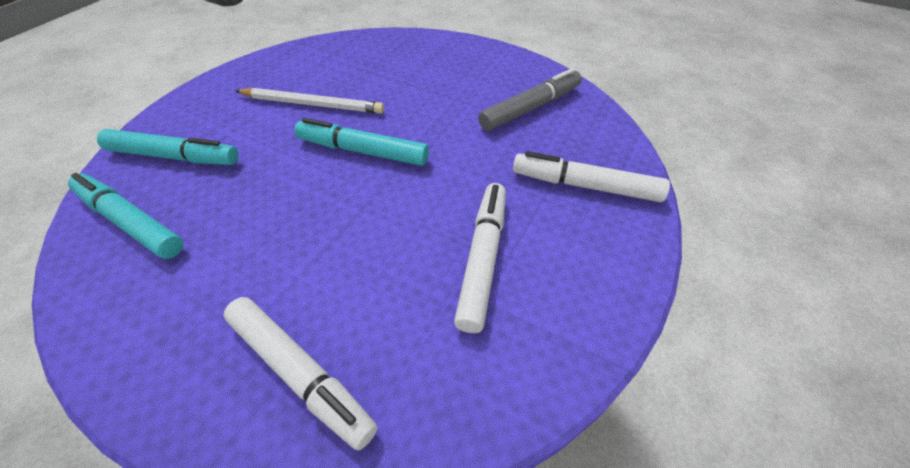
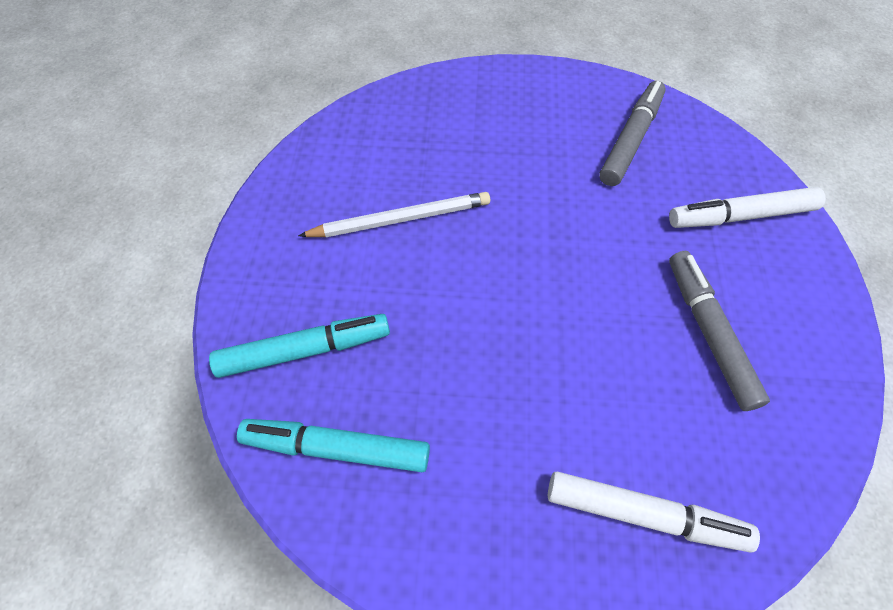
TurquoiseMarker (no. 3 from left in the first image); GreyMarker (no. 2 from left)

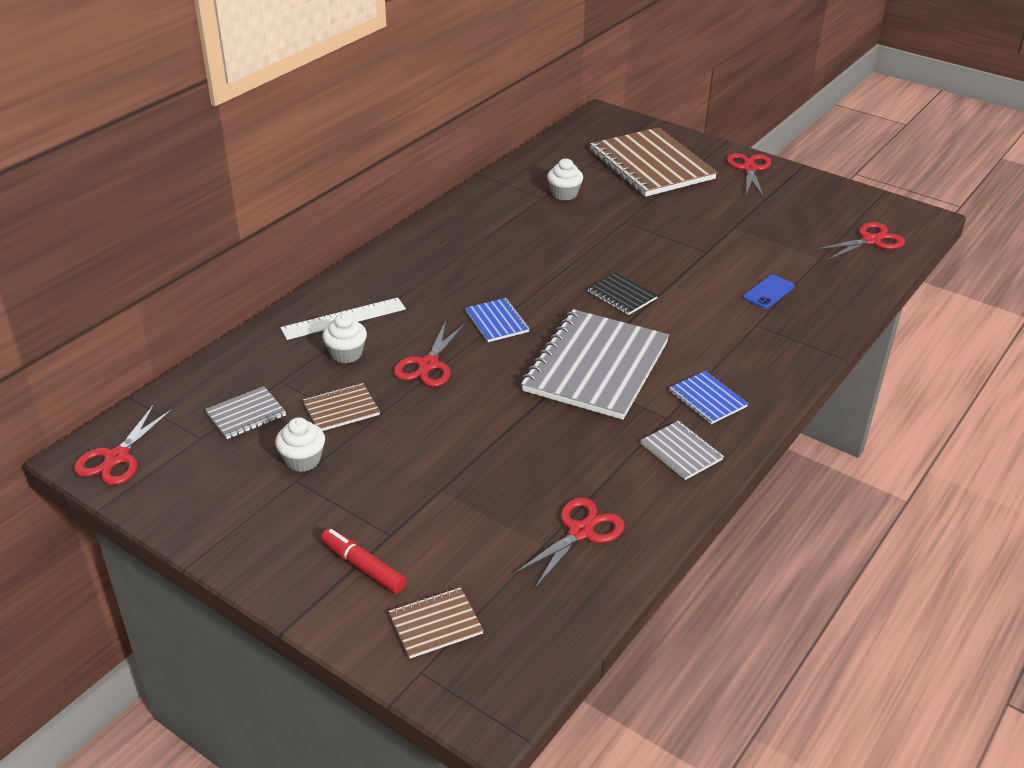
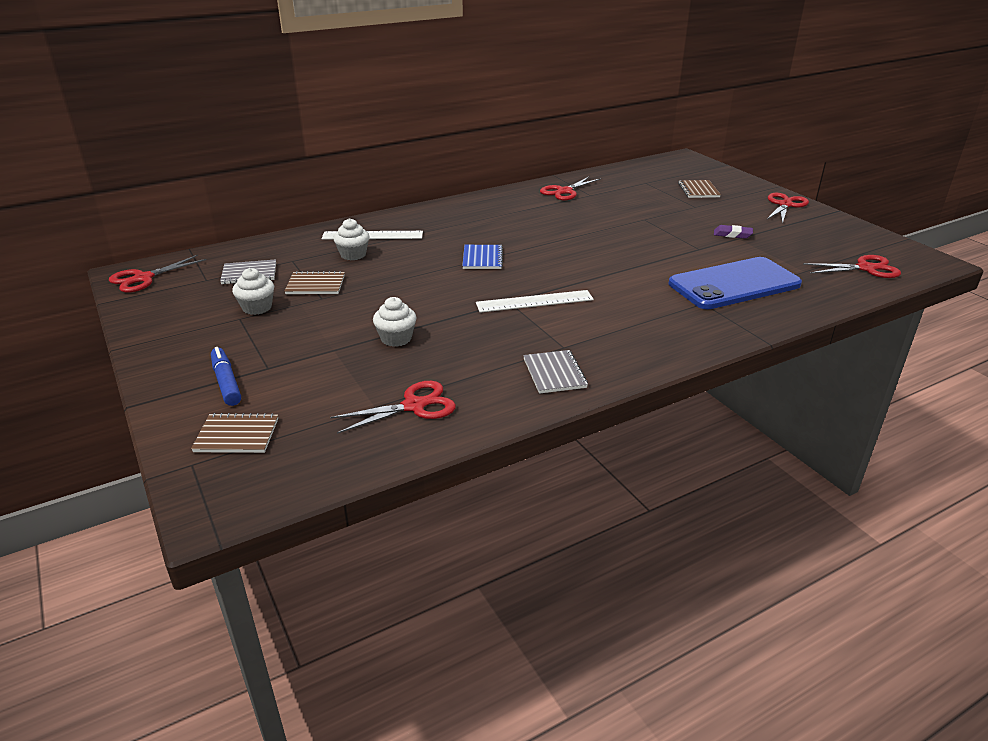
BlueMarker; RedScissors (no. 3 from left); WhiteRuler (no. 2 from left); WhiteCupcake (no. 3 from left); BlackNotebook; BrownNotebook (no. 3 from left); BlueNotebook (no. 2 from left in the first image); BluePhone; PurpleEraser

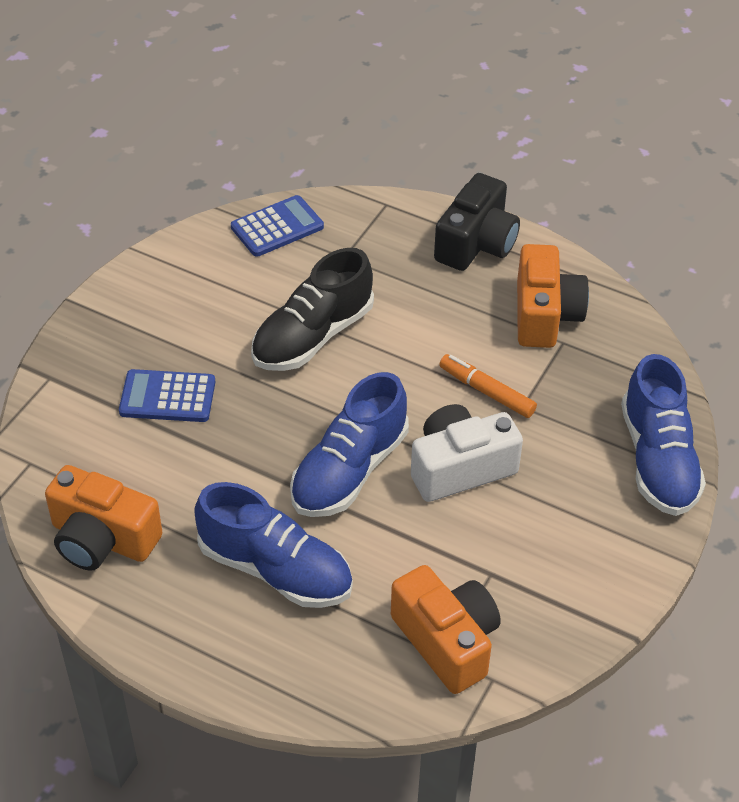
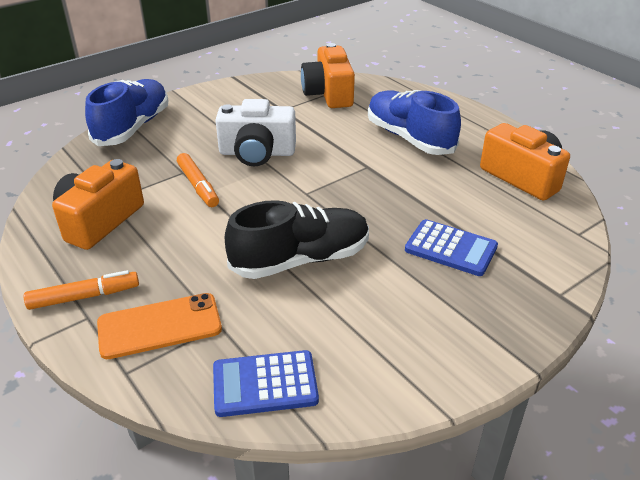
BlueShoe (no. 2 from left in the first image); OrangeMarker (no. 1 from left); OrangePhone

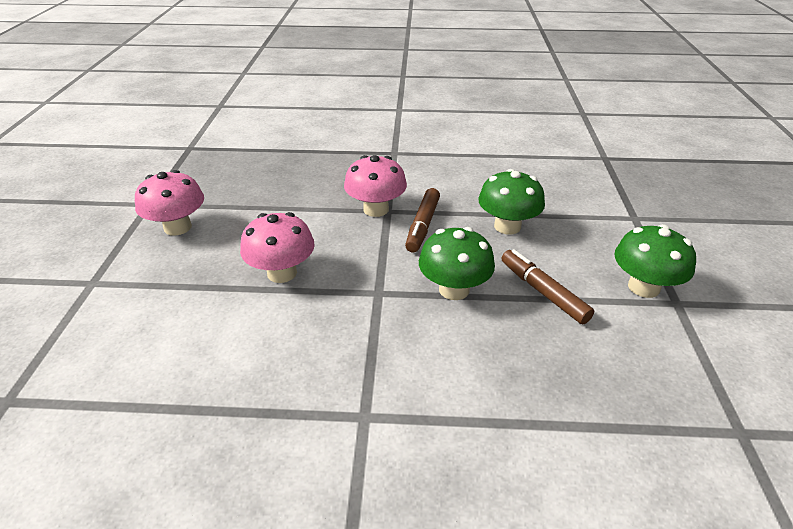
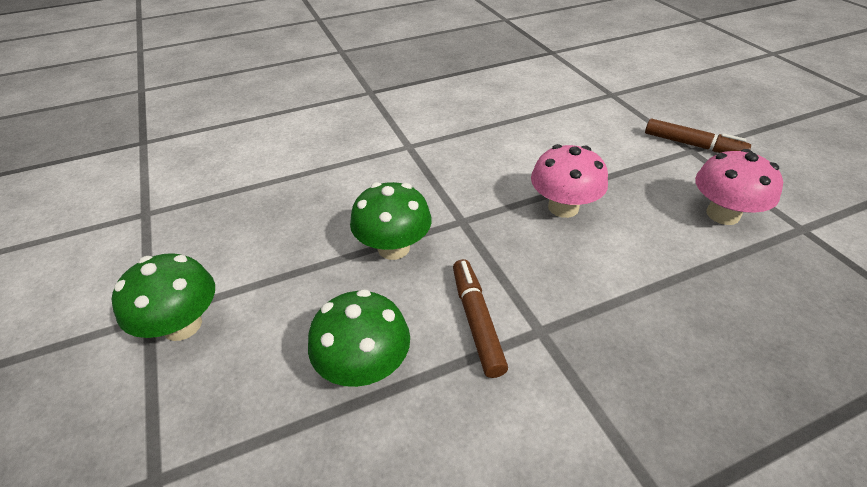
PinkMushroom (no. 3 from left in the first image); BrownMarker (no. 2 from left)

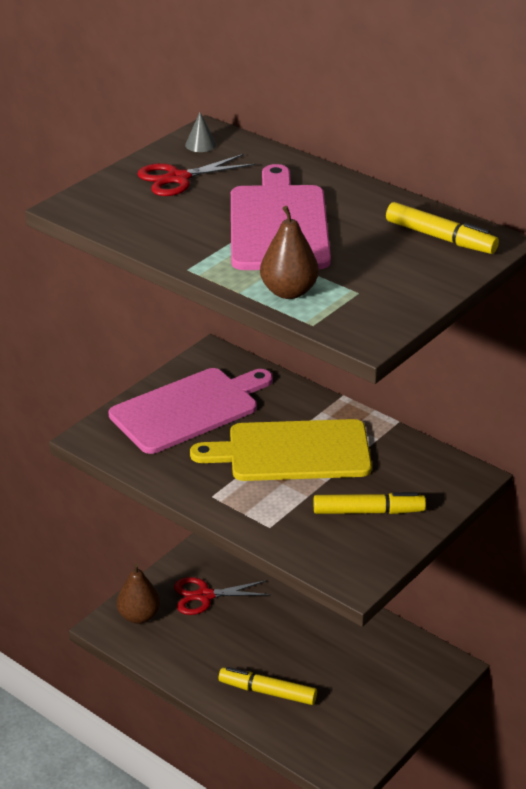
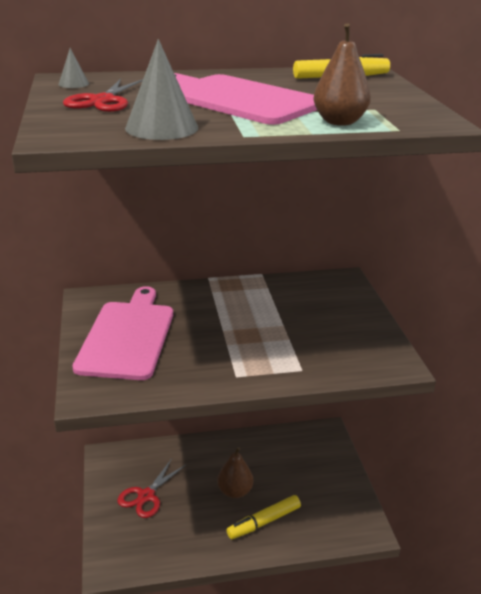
BrownPear (no. 1 from left); YellowCuttingBoard; YellowMarker (no. 2 from left in the first image); GreyCone (no. 2 from left)

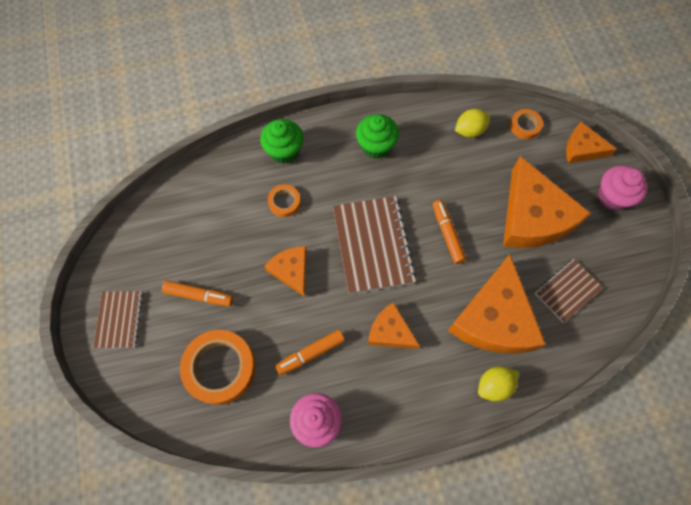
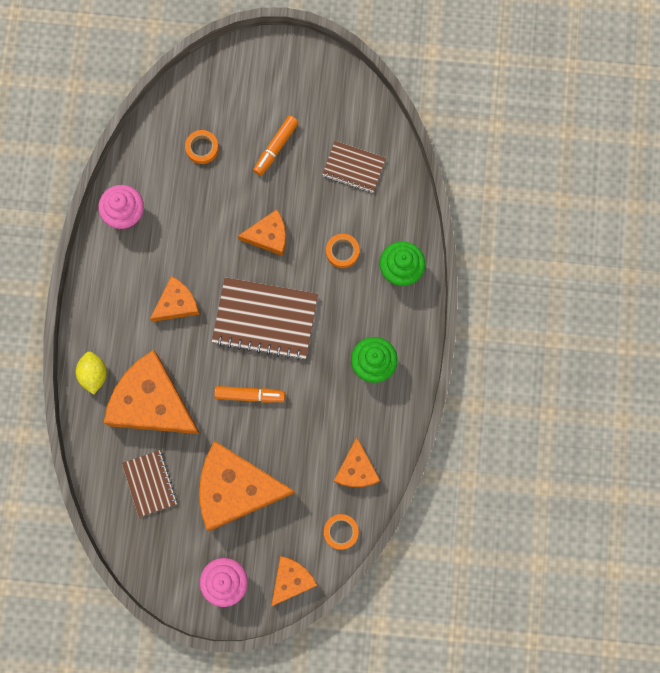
BrownNotebook (no. 3 from left); OrangeTape (no. 1 from left); OrangeMarker (no. 2 from left in the first image); OrangeCheese (no. 6 from left)

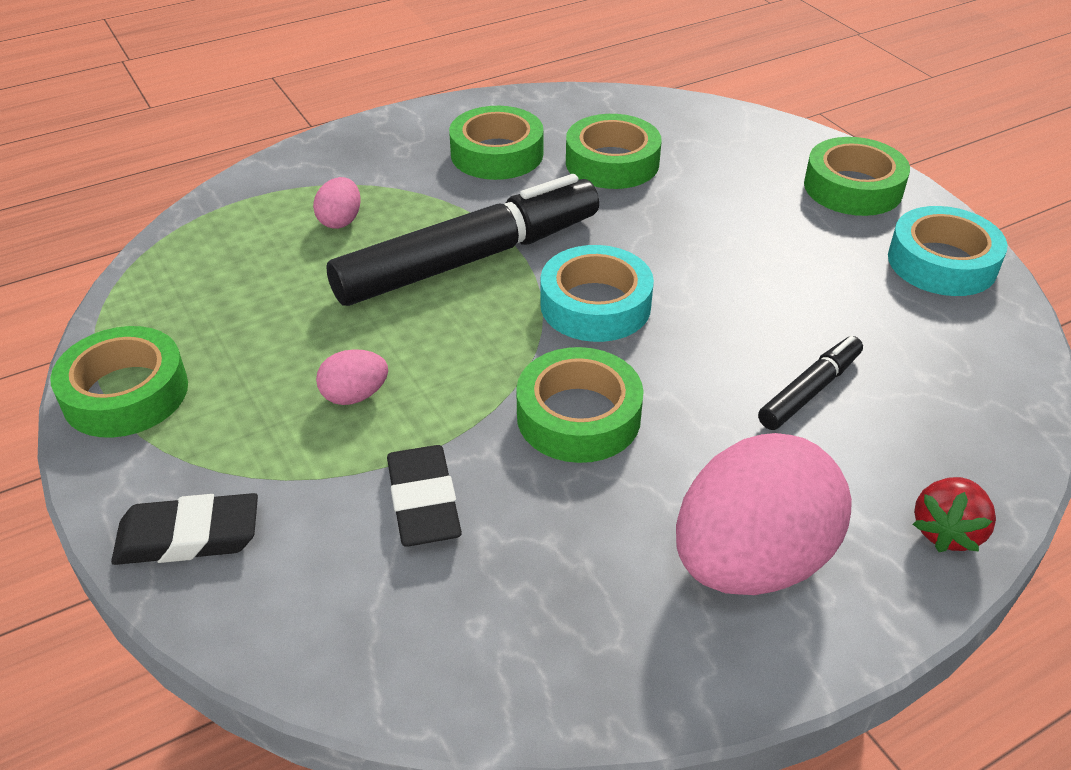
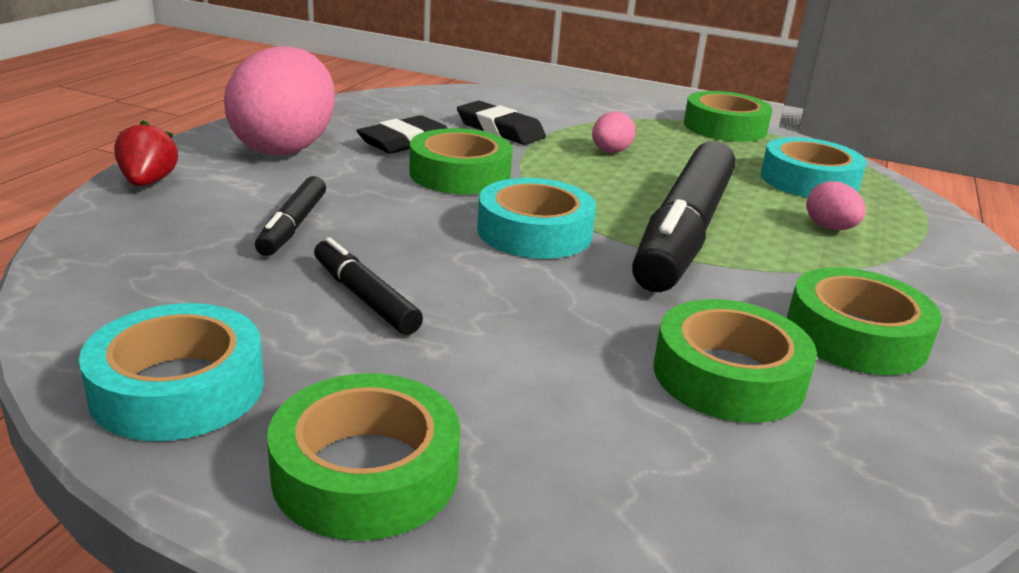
BlackEraser (no. 1 from left); BlackMarker (no. 2 from left); TurquoiseTape (no. 3 from left)

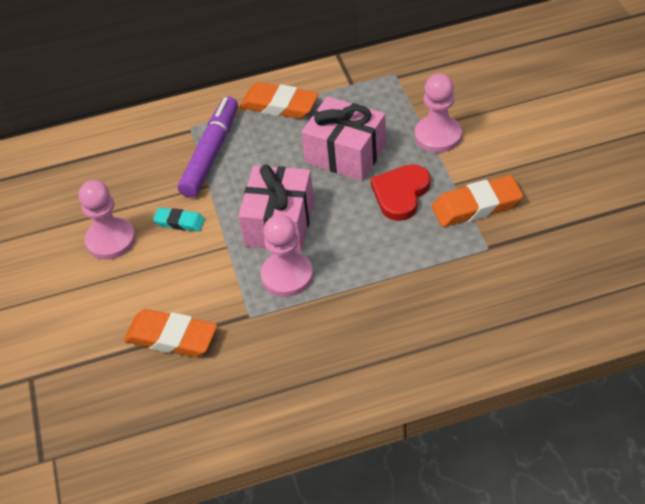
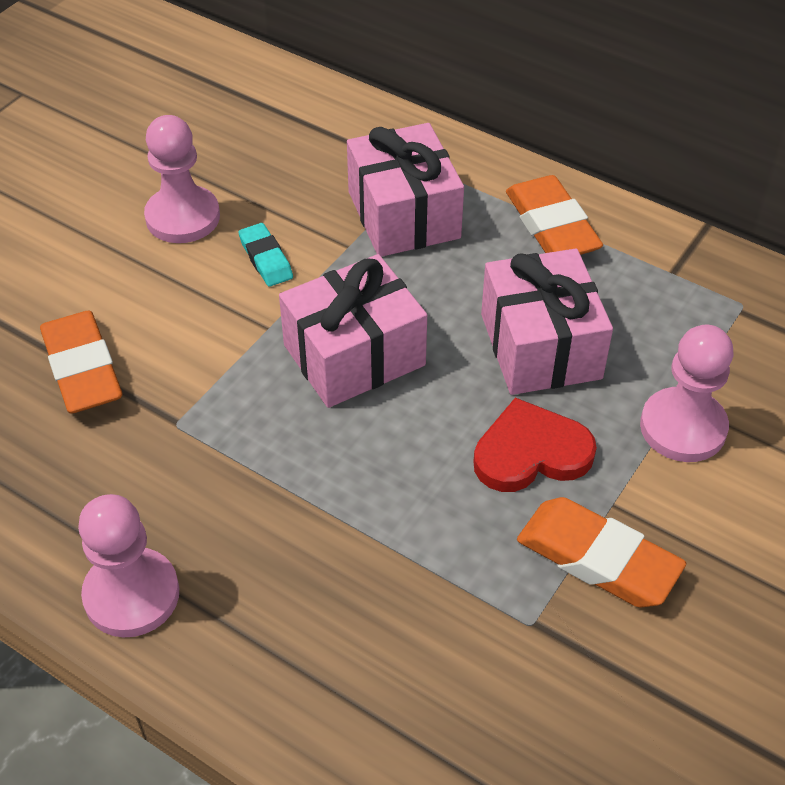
PinkGift (no. 2 from left); PinkPawn (no. 1 from left)

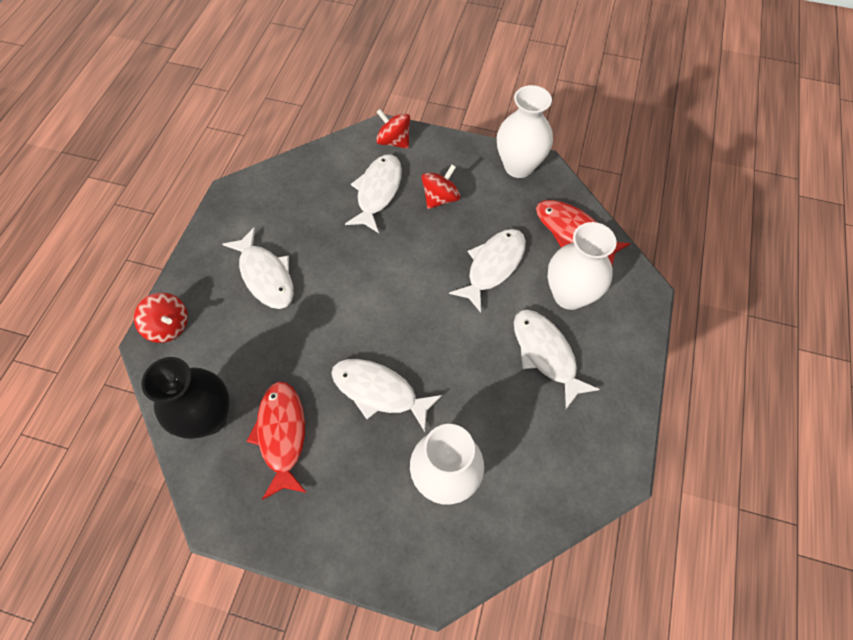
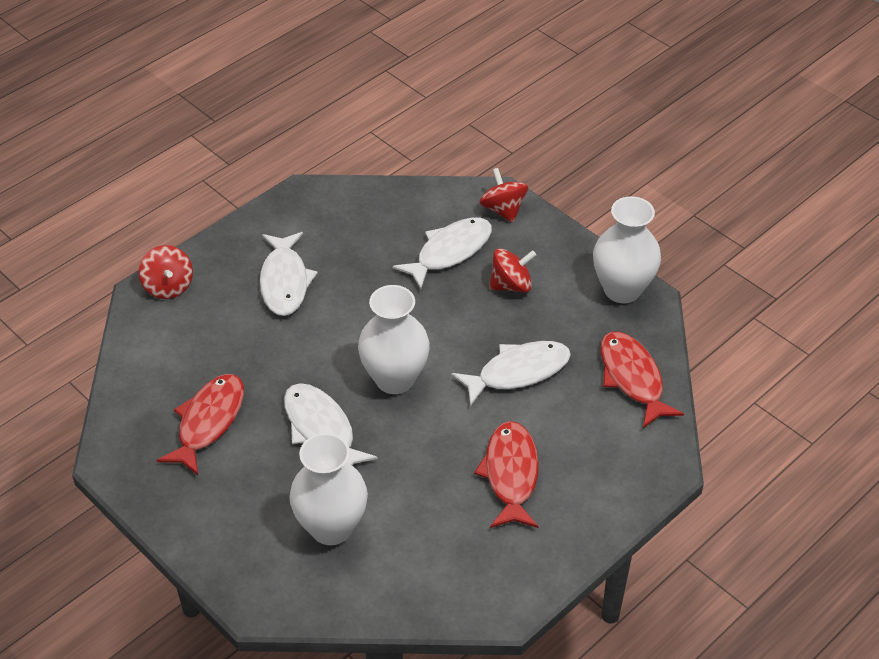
BlackVase; RedFish (no. 2 from left); WhiteVase (no. 2 from left)

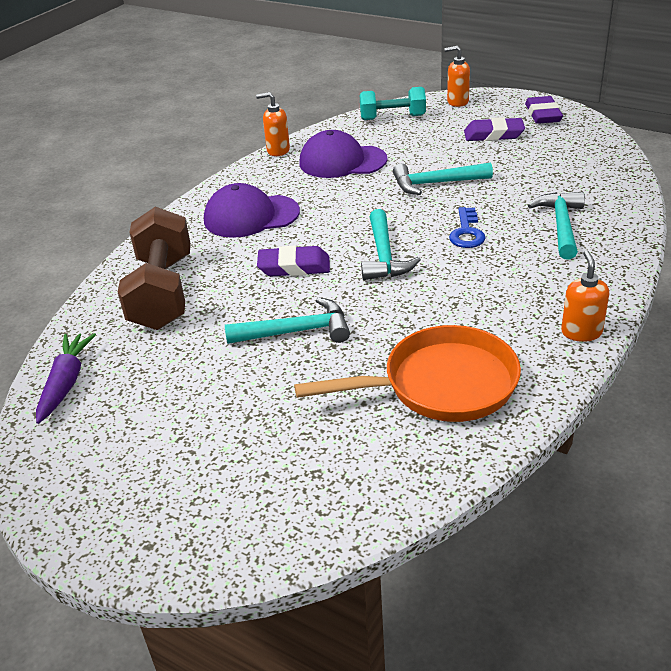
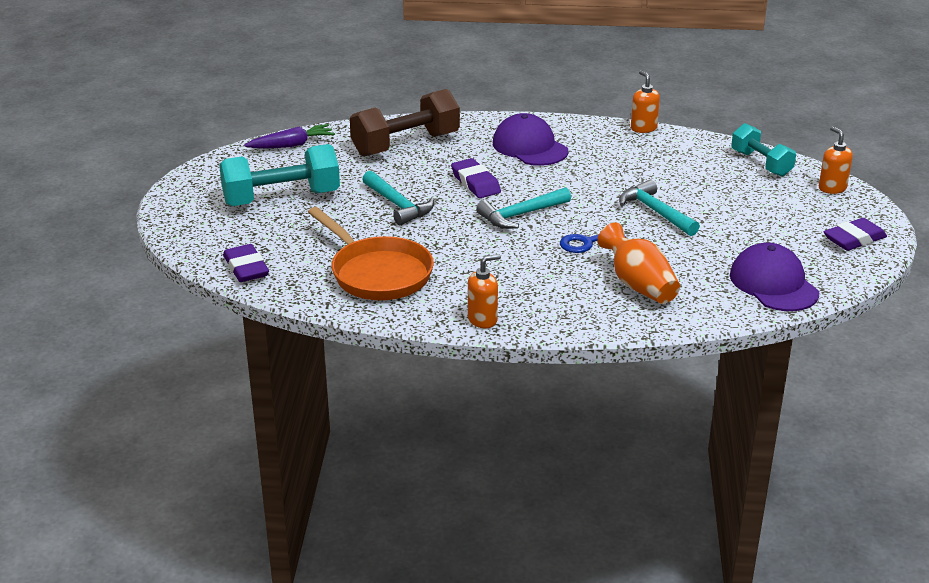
PurpleCap (no. 2 from left); PurpleEraser (no. 1 from left); OrangeVase; TurquoiseDumbbell (no. 1 from left)

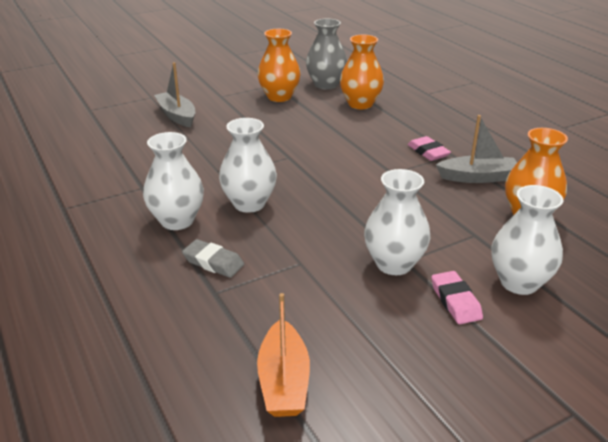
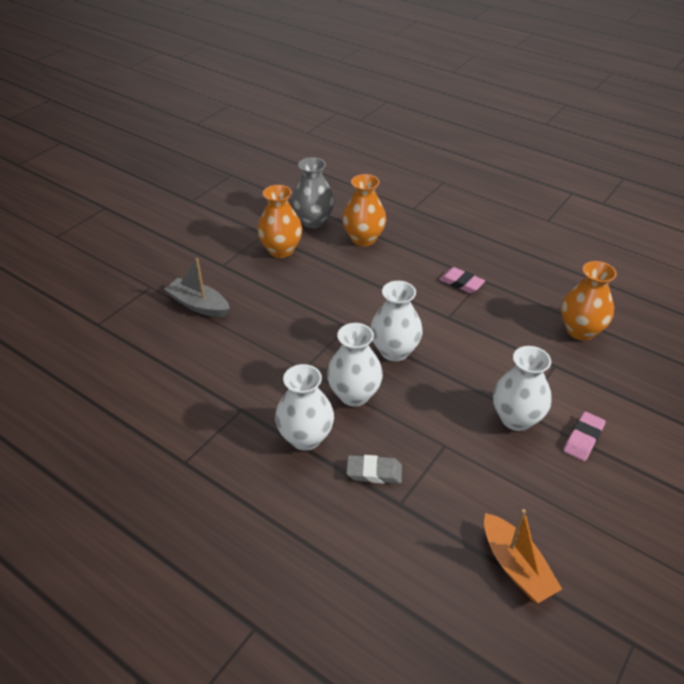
PinkEraser (no. 2 from left); GreyBoat (no. 2 from left in the first image); WhiteVase (no. 3 from left)

